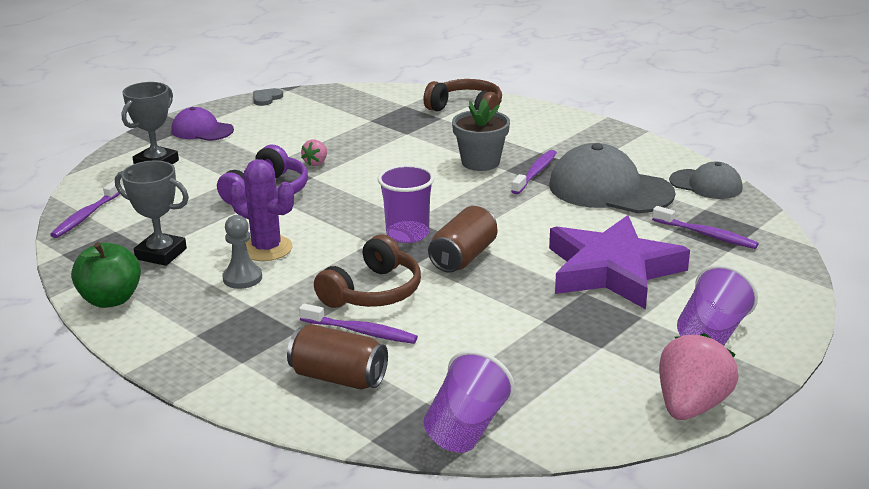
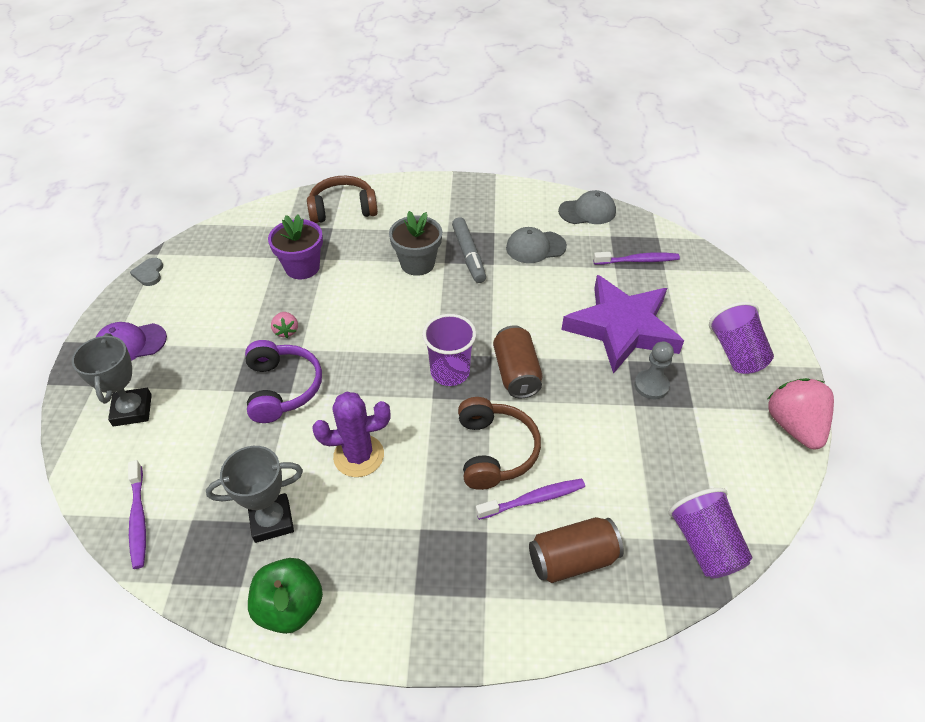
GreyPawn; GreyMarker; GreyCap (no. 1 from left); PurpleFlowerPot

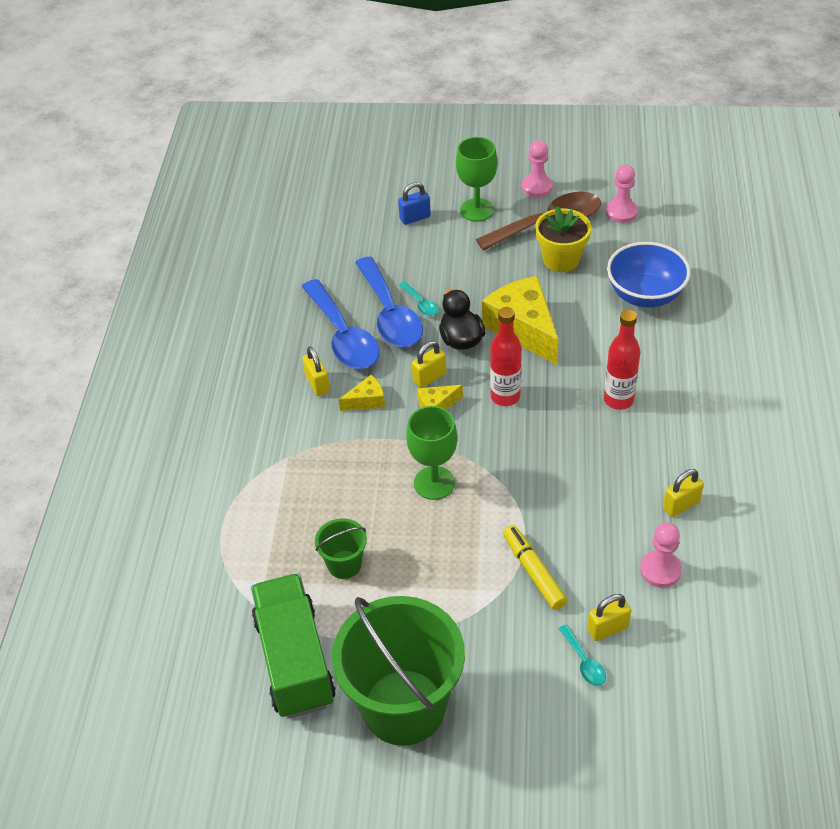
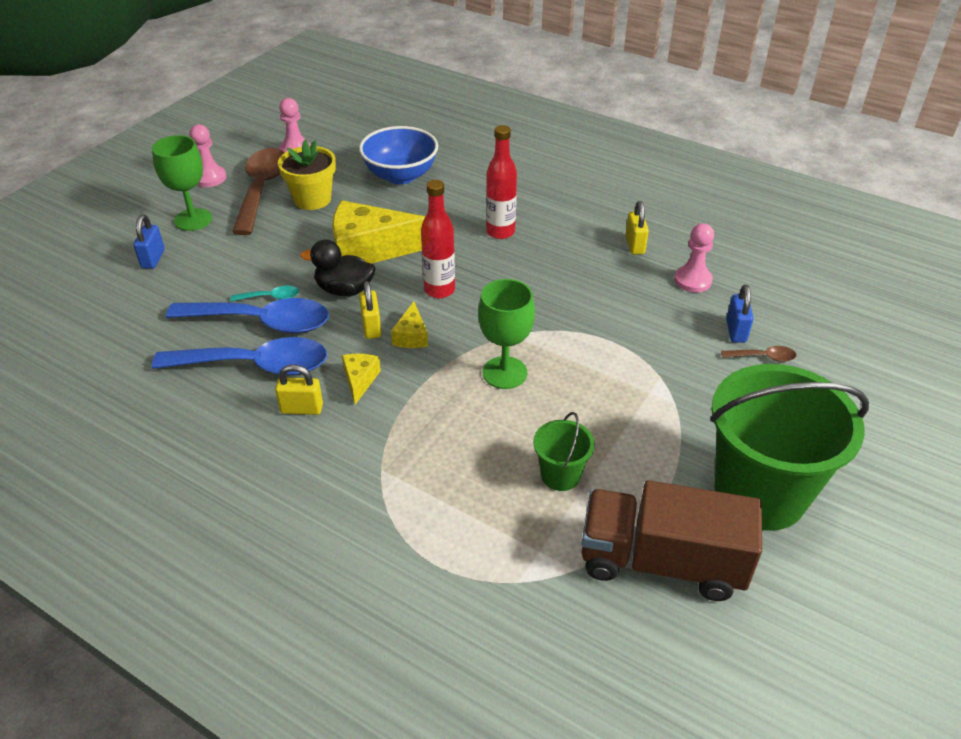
BrownTruck; YellowMarker; BrownSpoon (no. 2 from left); BluePadlock (no. 2 from left)

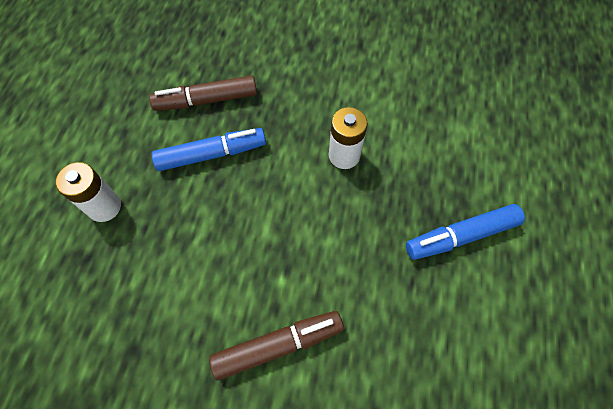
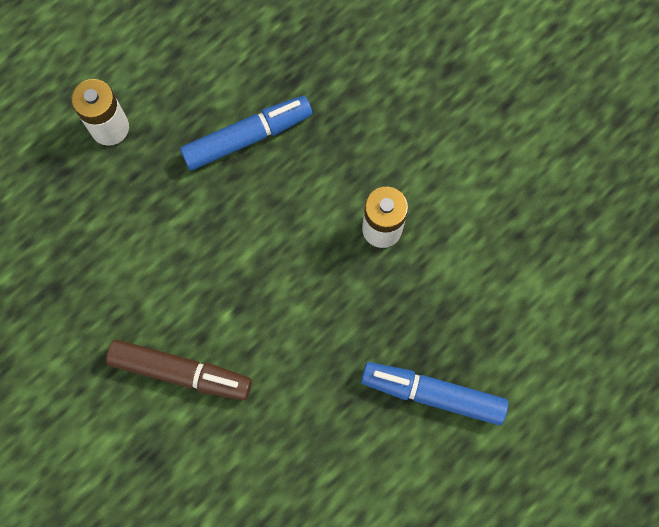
BrownMarker (no. 1 from left in the first image); BlueMarker (no. 1 from left)

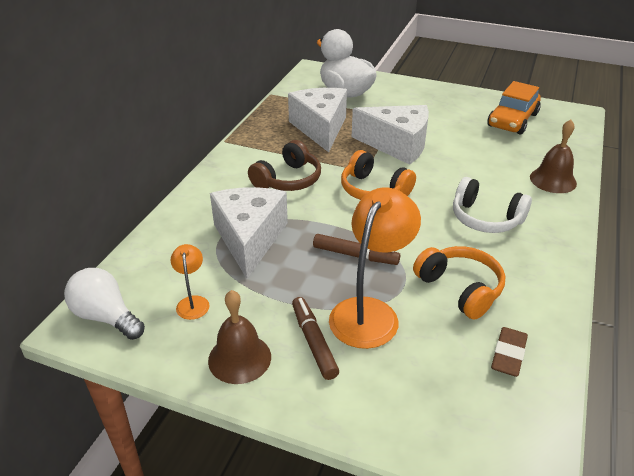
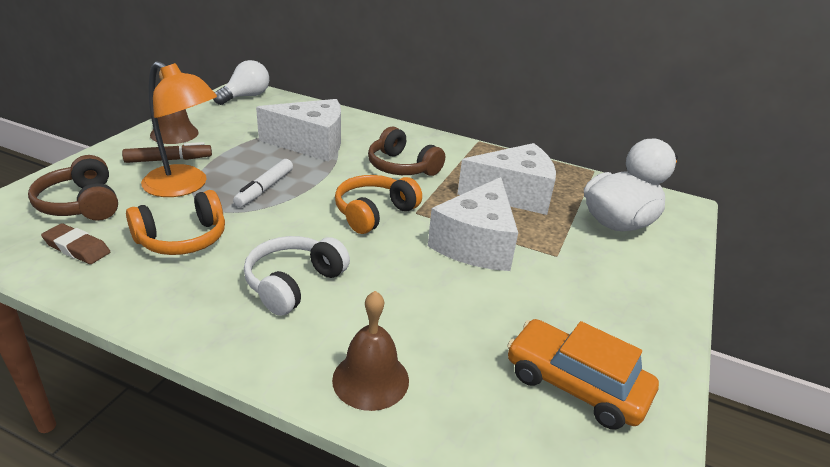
OrangeLamp (no. 1 from left in the first image); WhiteMarker; BrownHeadphones (no. 1 from left)

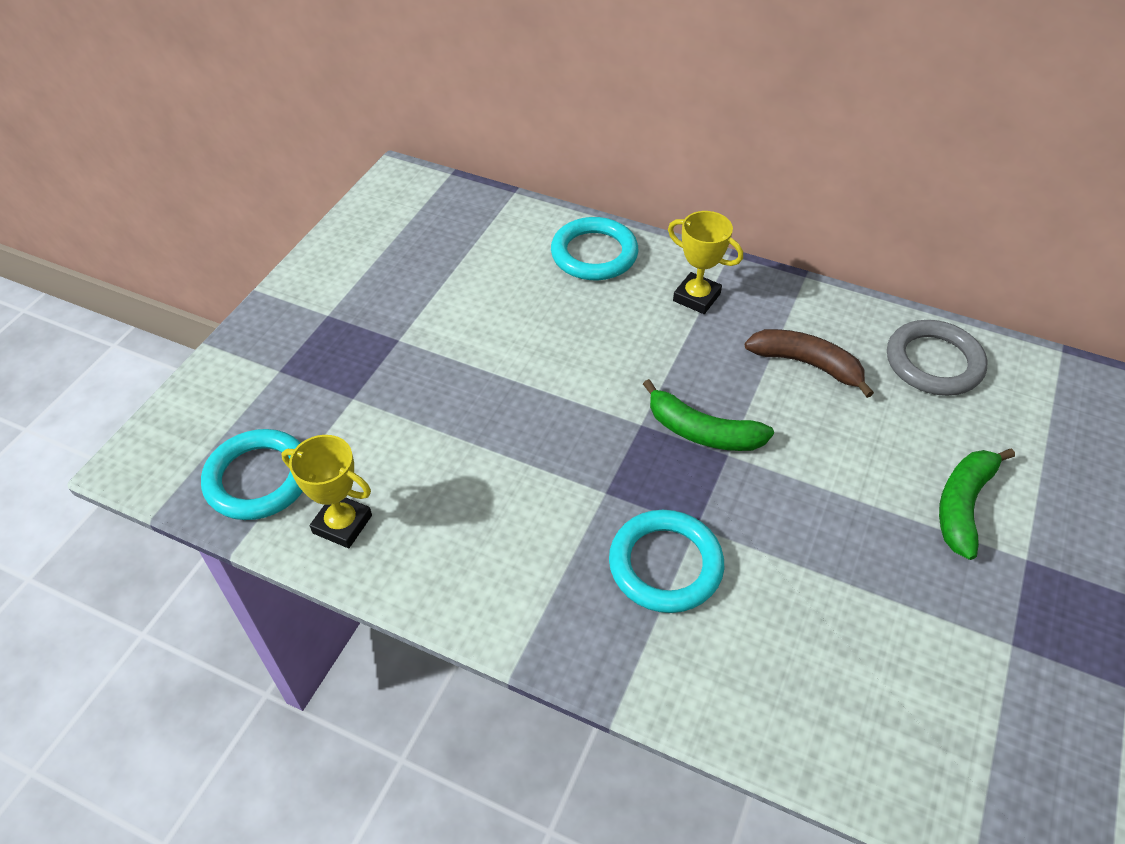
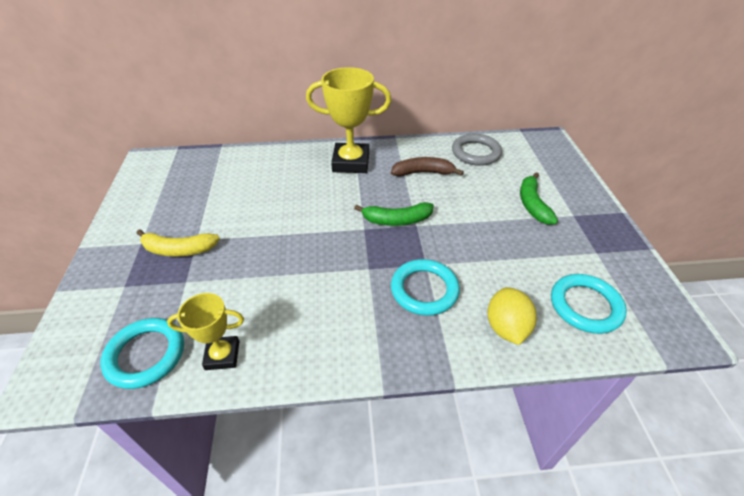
TurquoiseRing (no. 3 from left); YellowTrophy (no. 2 from left); YellowBanana; YellowLemon

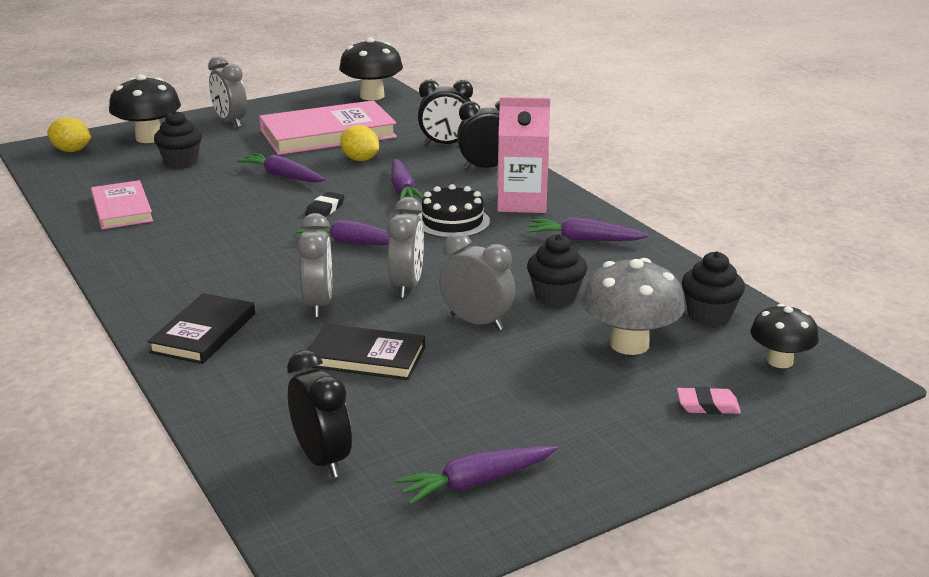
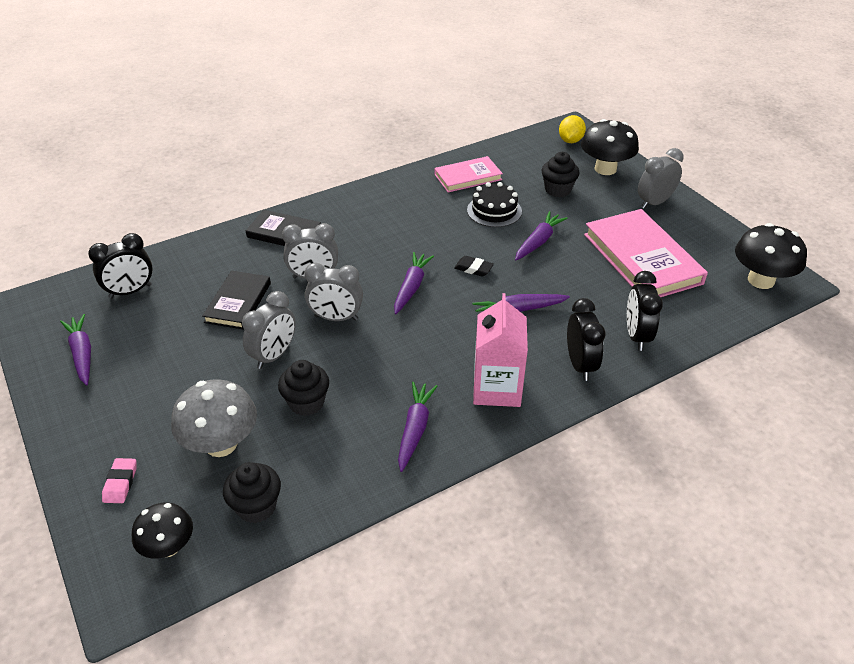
YellowLemon (no. 2 from left in the first image); BlackCake

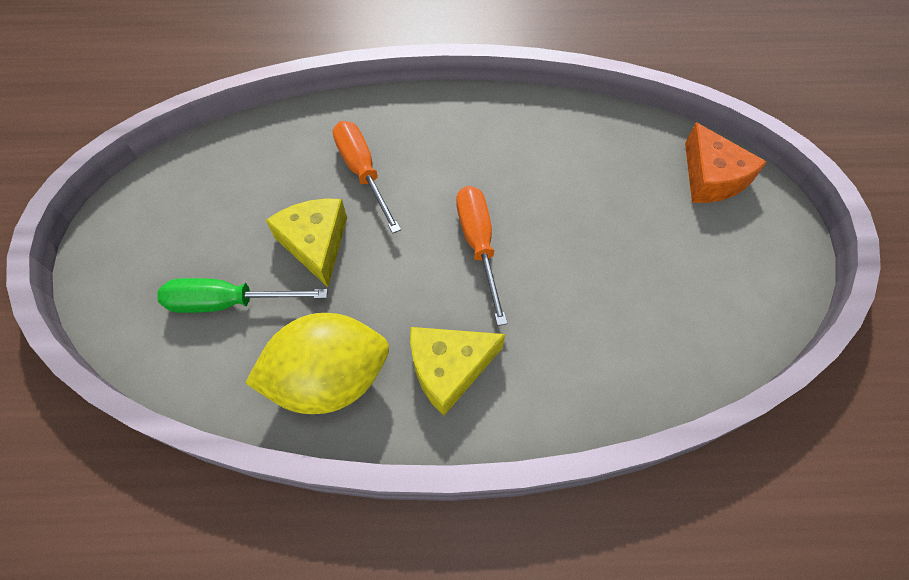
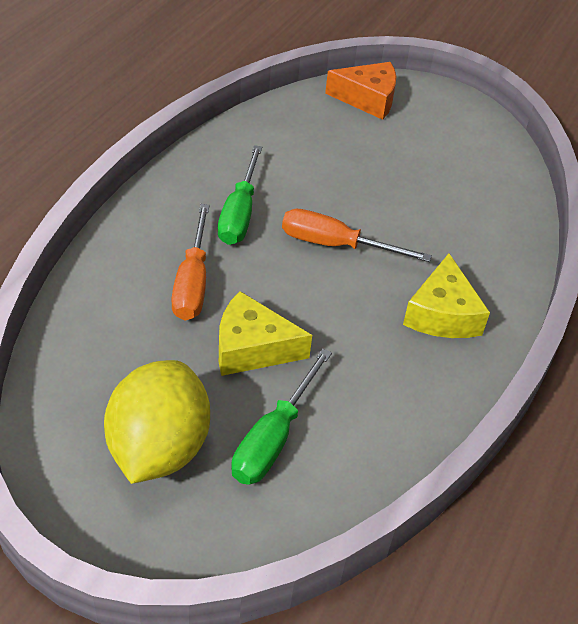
YellowLemon; OrangeScrewdriver (no. 1 from left); GreenScrewdriver (no. 1 from left)

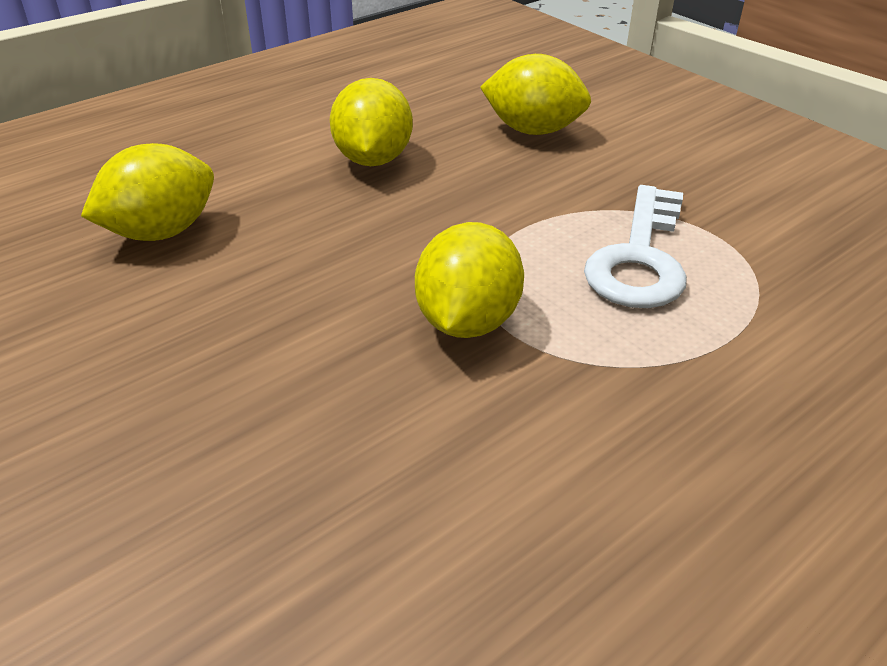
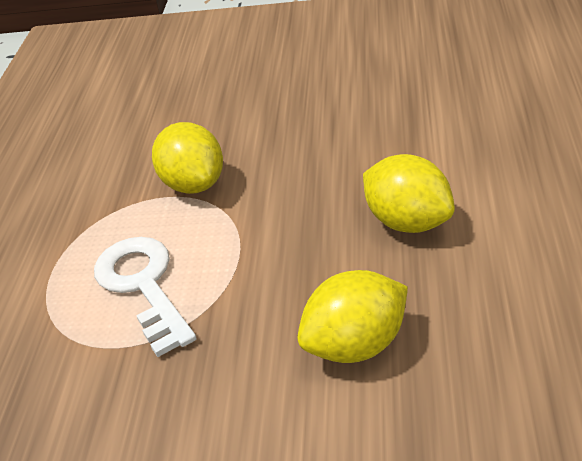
YellowLemon (no. 1 from left in the first image)

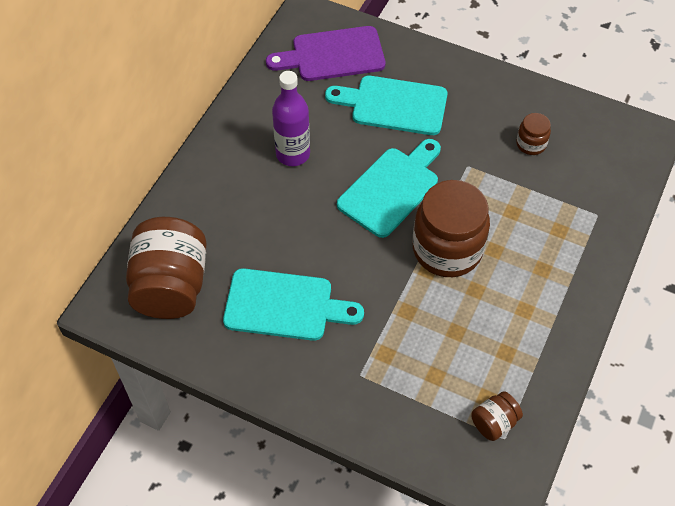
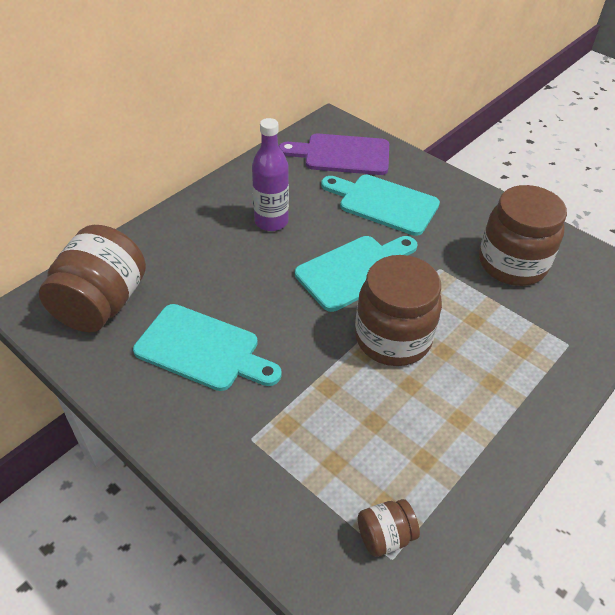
BrownJar (no. 4 from left)

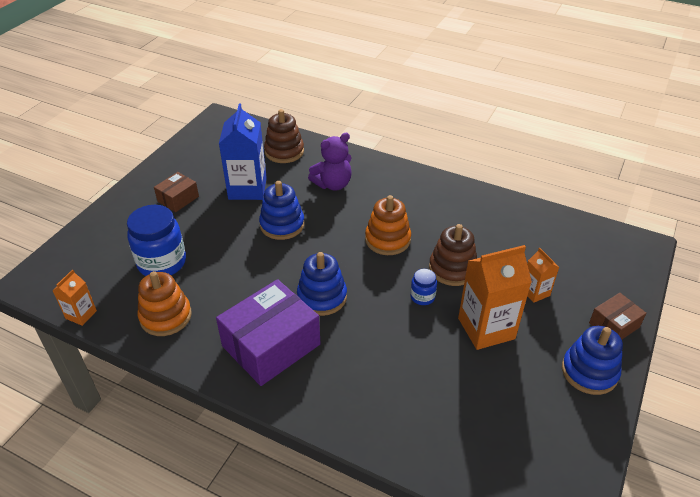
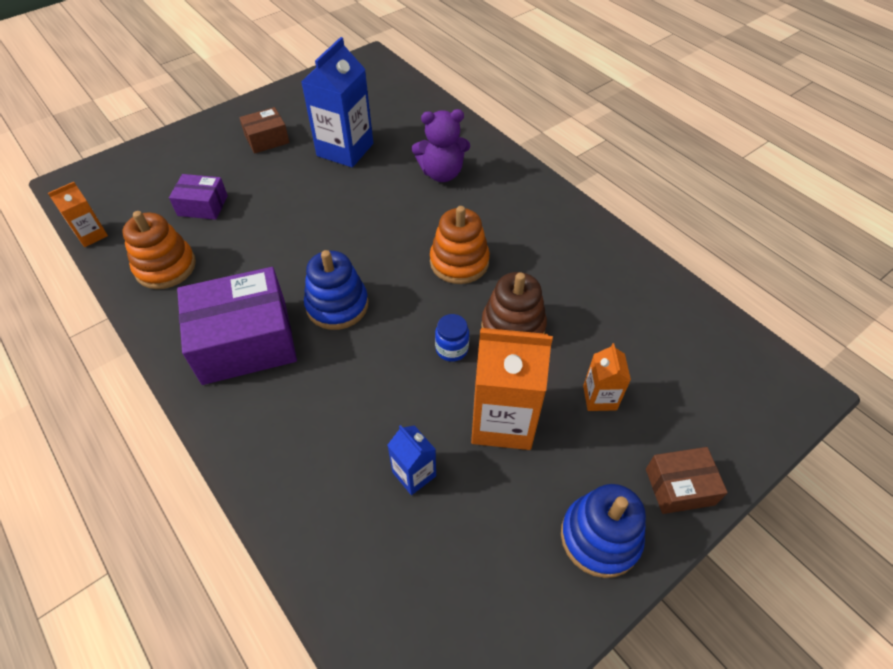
PurpleBox (no. 1 from left); BlueStackingToy (no. 1 from left in the first image); BrownStackingToy (no. 1 from left in the first image); BlueCarton (no. 2 from left)

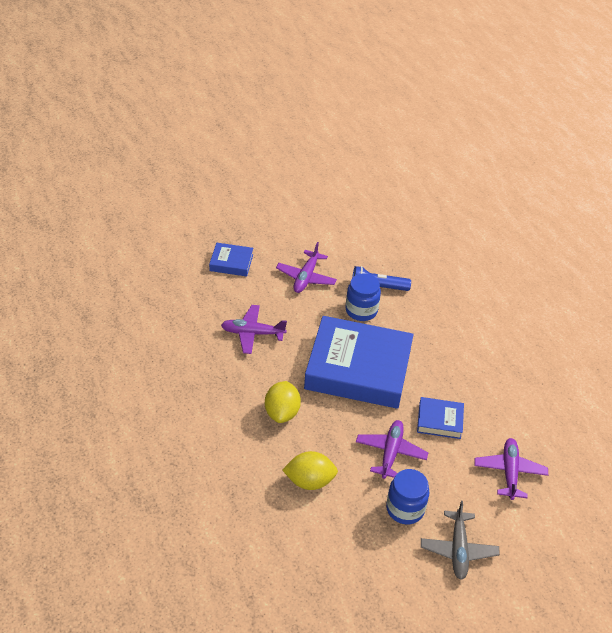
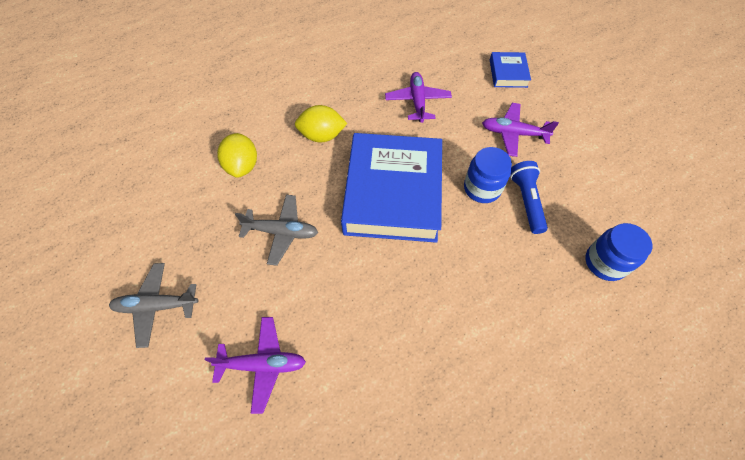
GreyPlane (no. 2 from left); BlueJar (no. 2 from left); BlueBook (no. 3 from left in the first image)

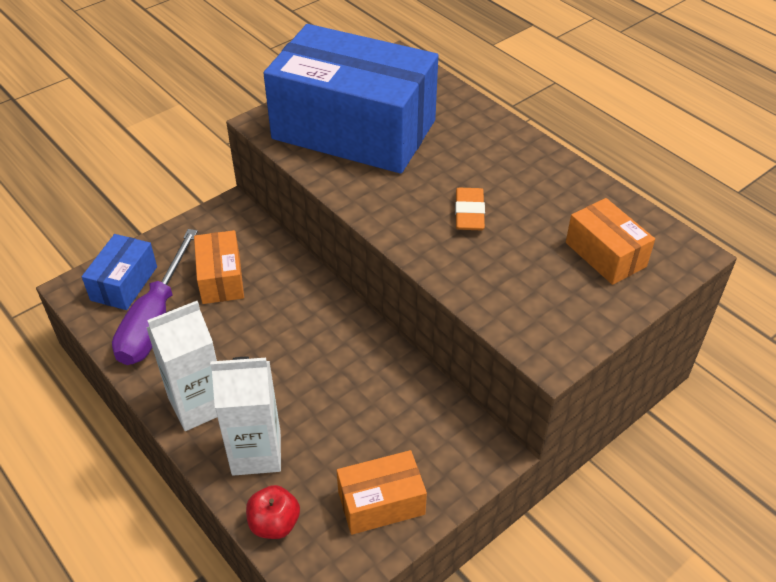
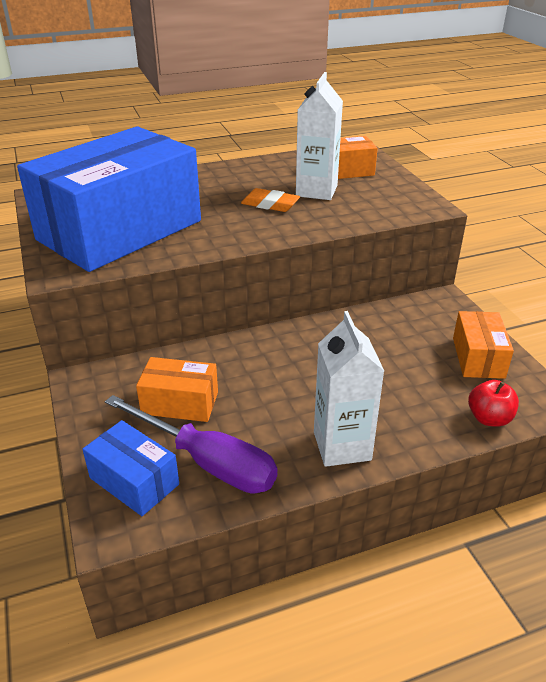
WhiteCarton (no. 1 from left)

